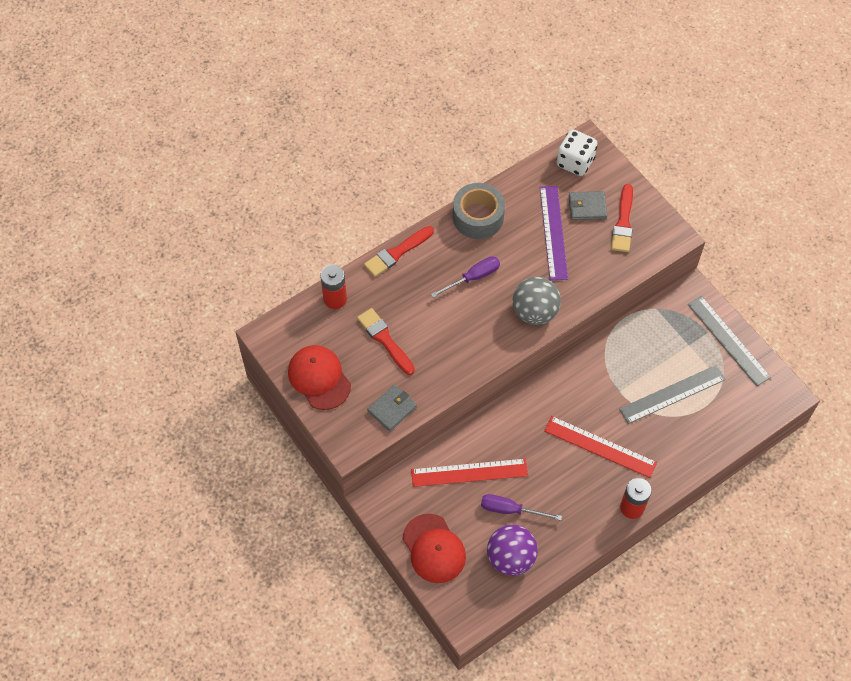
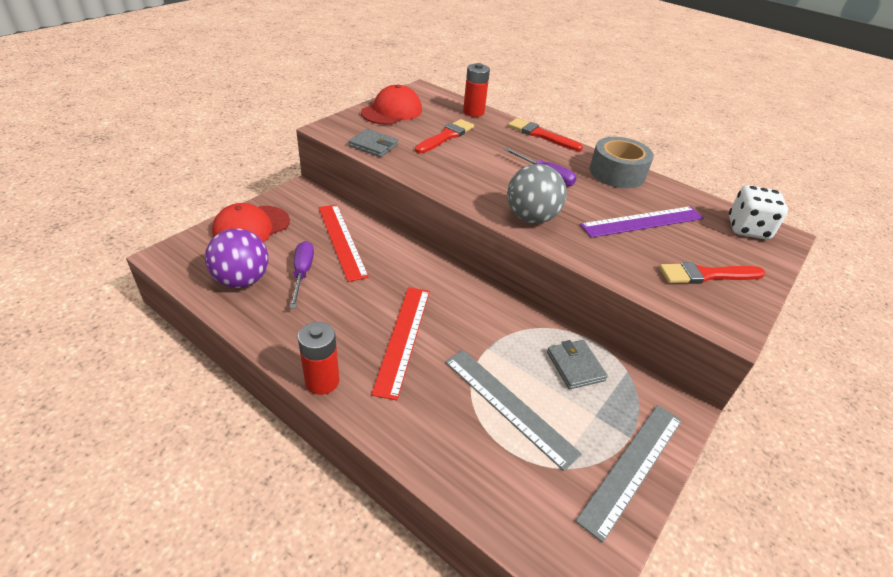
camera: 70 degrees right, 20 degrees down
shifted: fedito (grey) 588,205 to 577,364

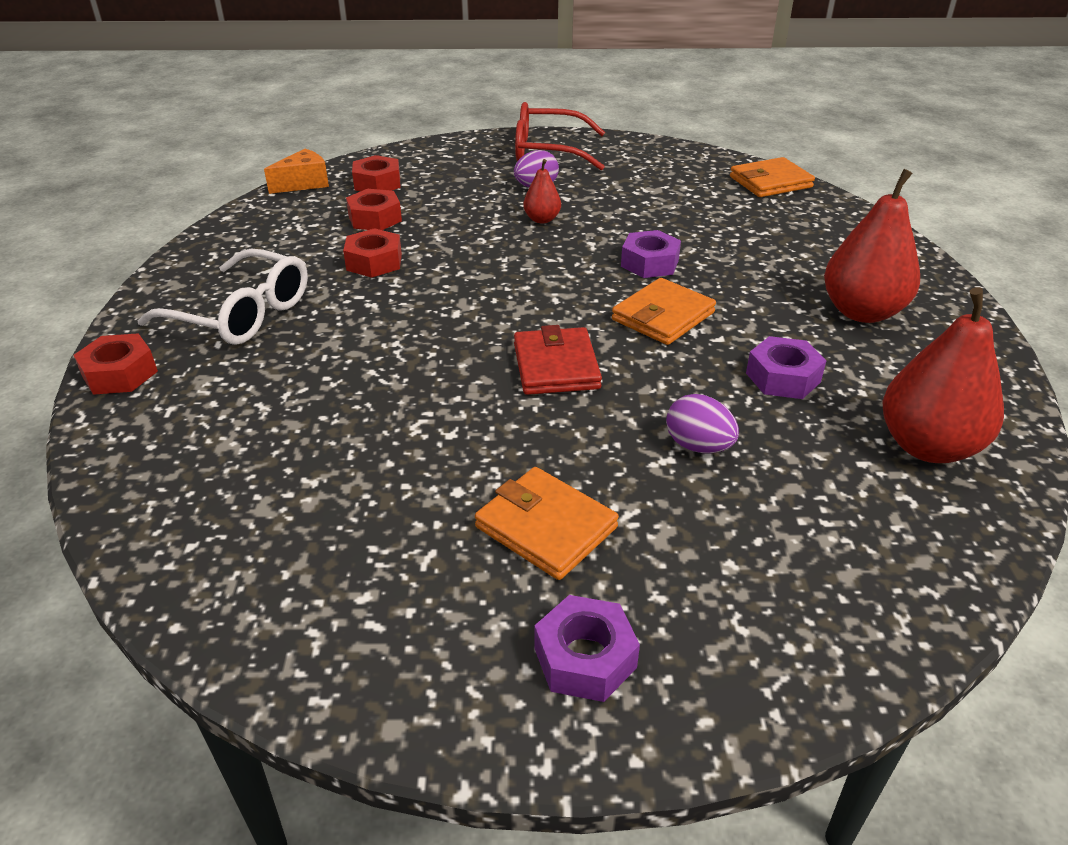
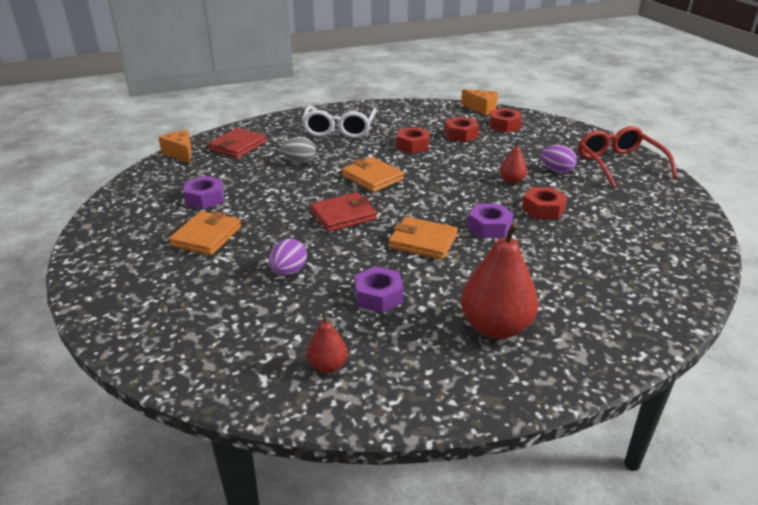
camera: 70 degrees right, 5 degrees down
new: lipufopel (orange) 174,147; fedito (red) 237,143; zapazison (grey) 298,150
shifted: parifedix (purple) 587,648 to 203,192; fedito (orange) 772,177 to 373,174; parifedix (red) 116,364 to 544,203
scaled: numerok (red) 943,375 = 327,342 x0.51

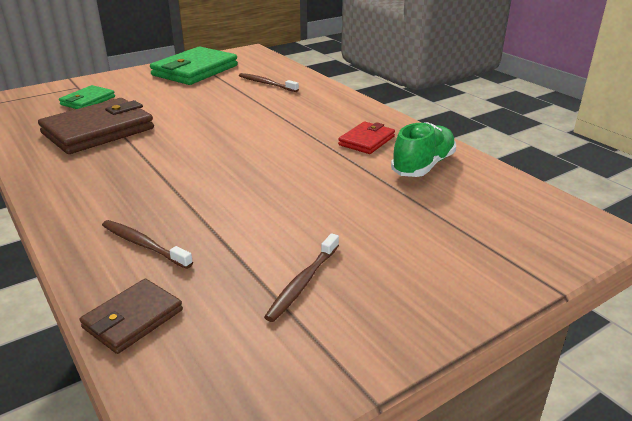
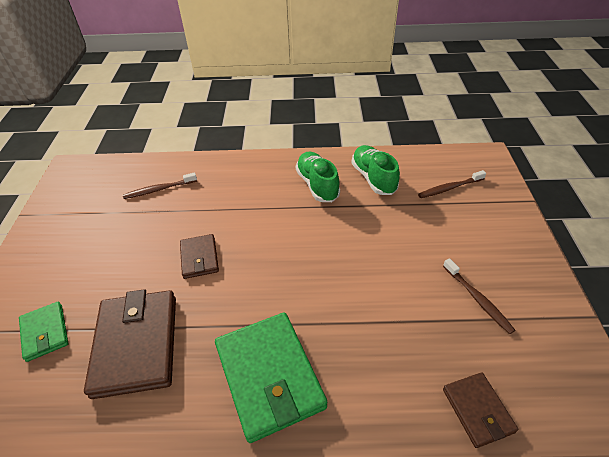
camera: 55 degrees left, 15 degrees up
new: fedito (brown) 199,256
shifted: fedito (green) 194,65 to 271,378; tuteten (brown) 147,244 to 452,184
swapped: fedito (red) 366,138 to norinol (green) 318,177

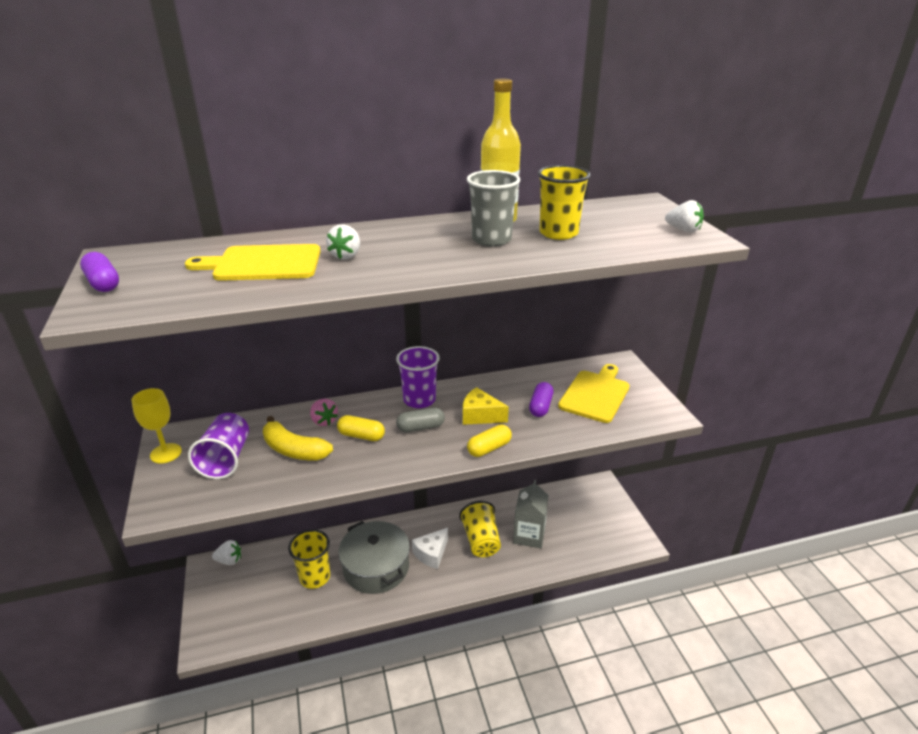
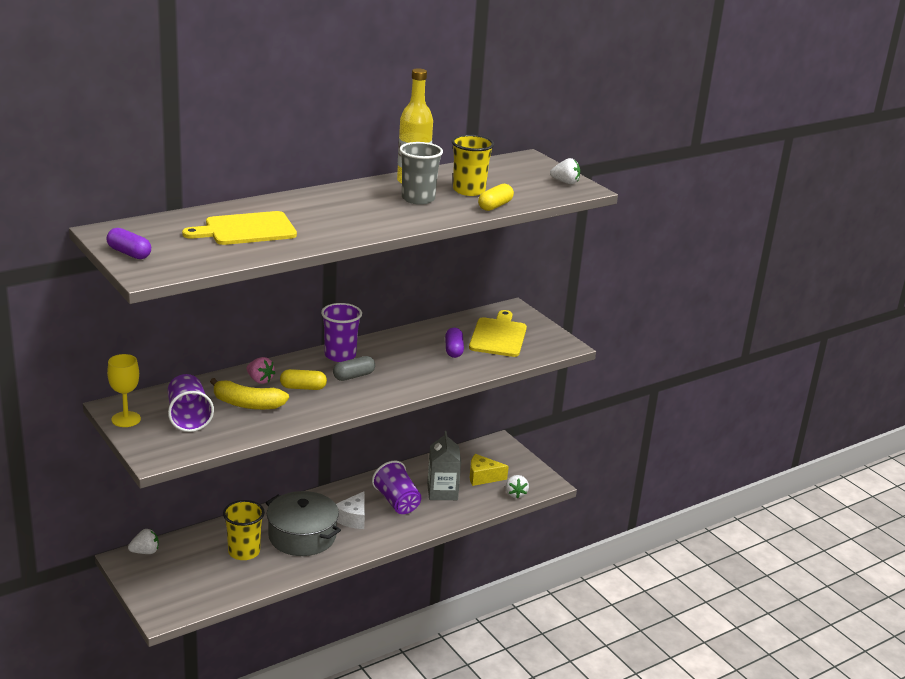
camera: 20 degrees left, 5 degrees down
shifted: lipufopel (yellow) 486,406 to 489,470; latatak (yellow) 489,440 to 496,197; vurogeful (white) 343,242 to 517,487
repainted: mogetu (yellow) 480,529 to mogetu (purple) 396,487

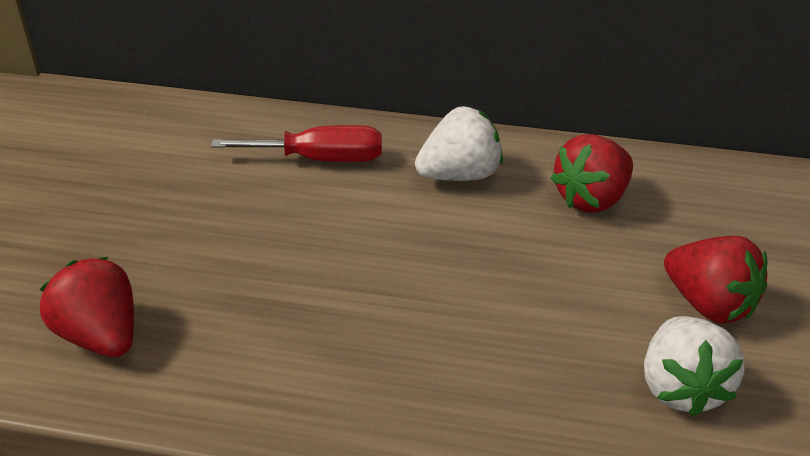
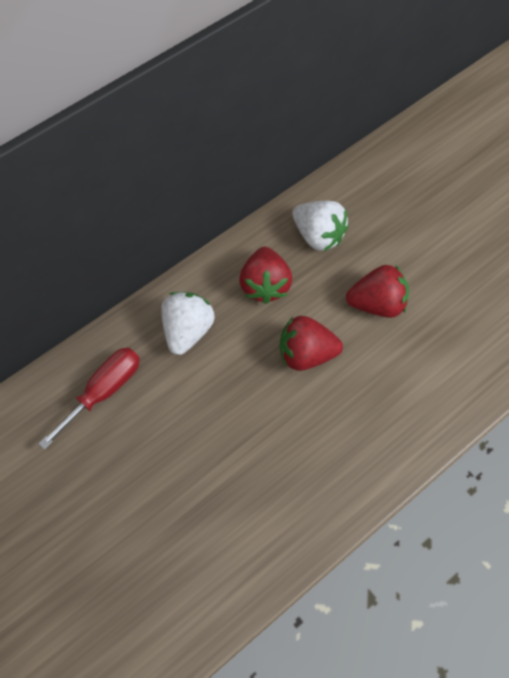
camera: 50 degrees left, 25 degrees up
shifted: vurogeful (red) 86,307 to 311,343; vurogeful (white) 694,366 to 320,226

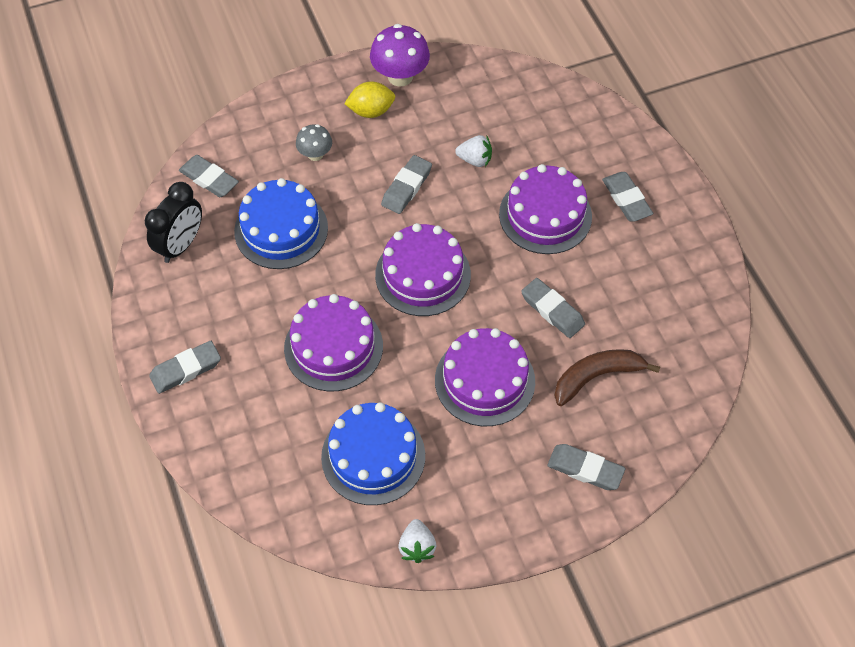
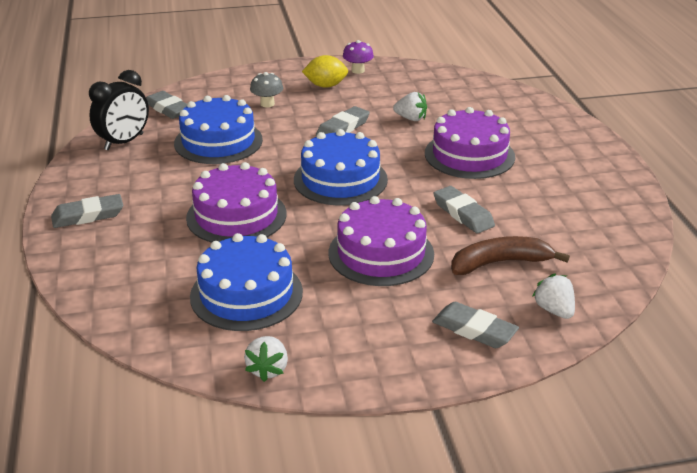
camera: 10 degrees right, 25 degrees down
gone: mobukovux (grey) 627,197
new: vurogeful (white) 553,296
repainted: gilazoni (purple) 423,269 to gilazoni (blue) 341,167
scaled: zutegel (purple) 400,55 = 358,57 x0.59

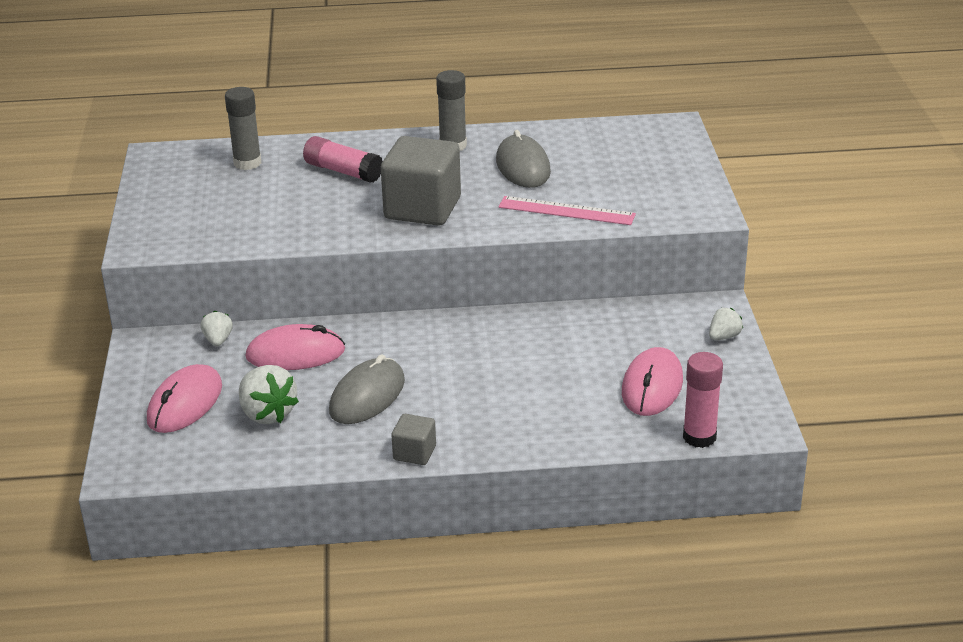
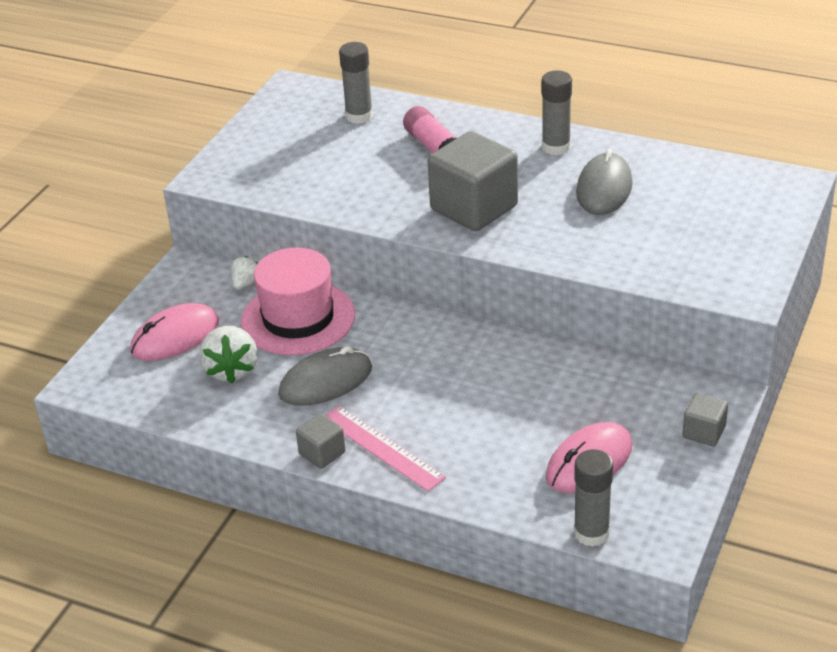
camera: 30 degrees right, 5 degrees up
shifted: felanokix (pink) 567,210 to 385,448
swapped: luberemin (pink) 295,347 to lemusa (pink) 298,301; vurogeful (white) 726,324 to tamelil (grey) 705,419
repainted: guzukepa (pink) 703,400 to guzukepa (grey) 593,498

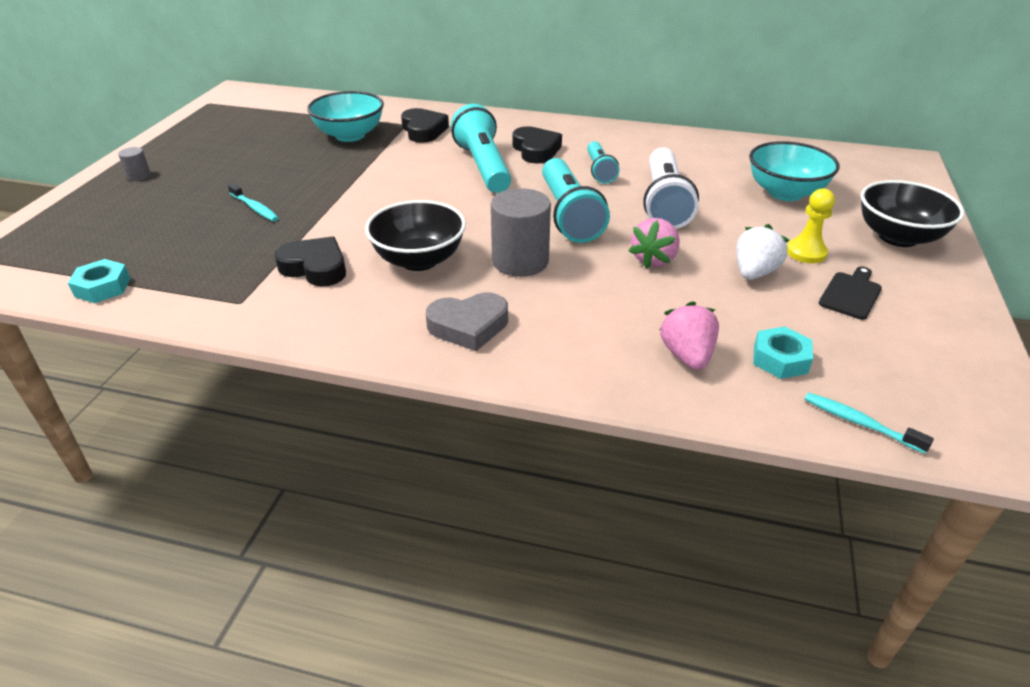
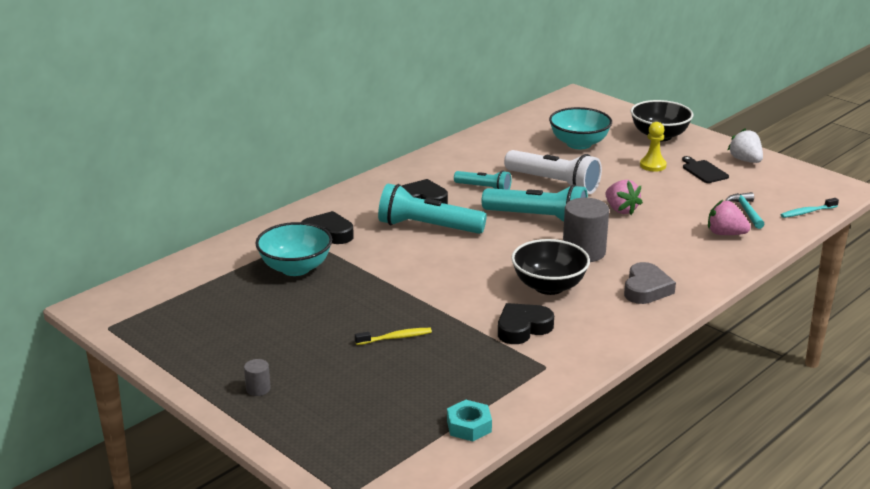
camera: 60 degrees left, 10 degrees down
shifted: vurogeful (white) 762,252 to 745,145
swapped: parifedix (turquoise) 783,352 to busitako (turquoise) 744,210
repainted: tuteten (turquoise) 253,202 to tuteten (yellow) 393,336

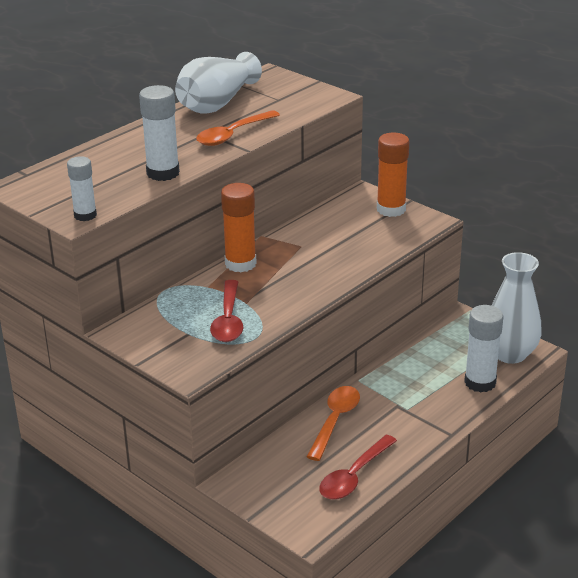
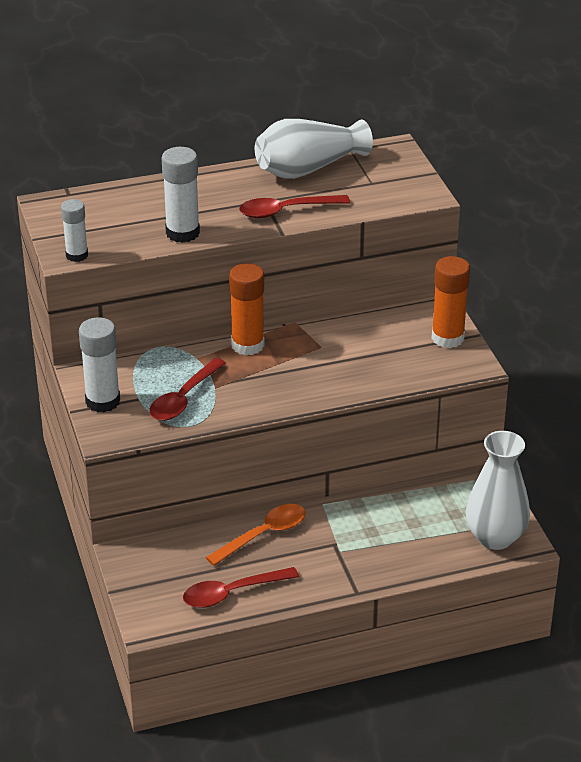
camera: 30 degrees right, 5 degrees up
shifted: guzukepa (white) 484,349 to 99,364
repainted: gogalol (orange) 238,128 to gogalol (red) 294,206

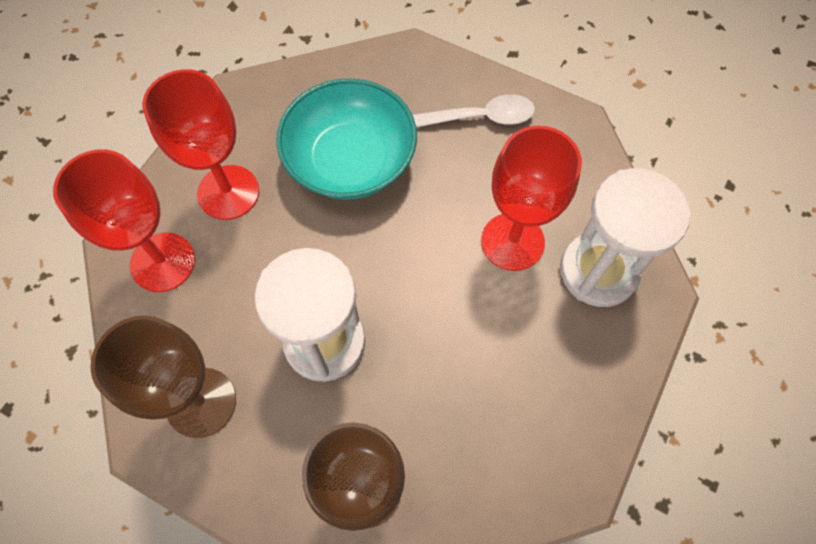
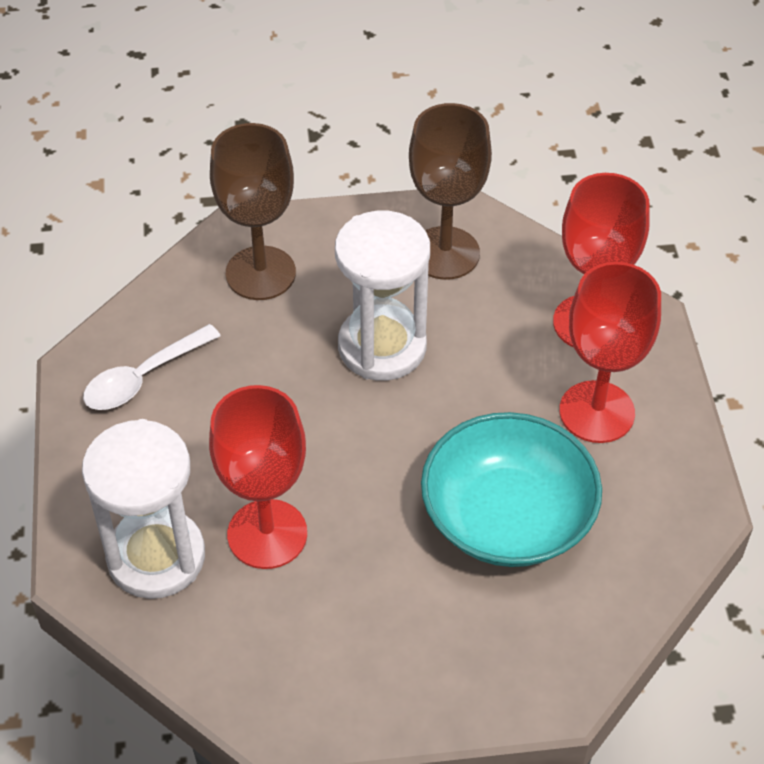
camera: 145 degrees right, 15 degrees down
shifted: gogalol (white) 474,110 to 152,367

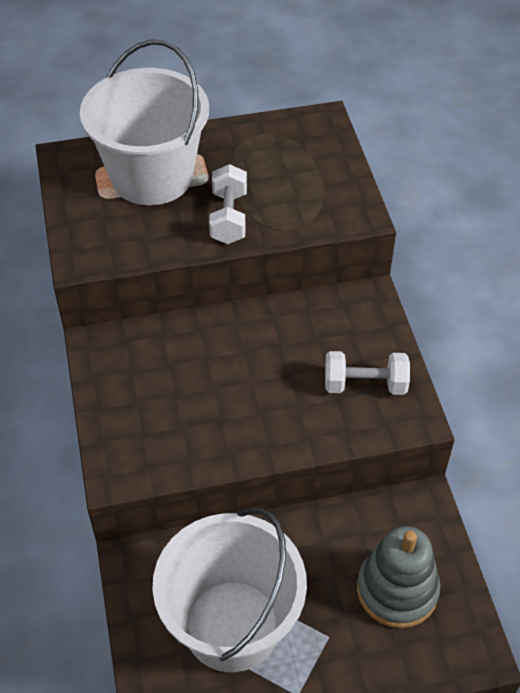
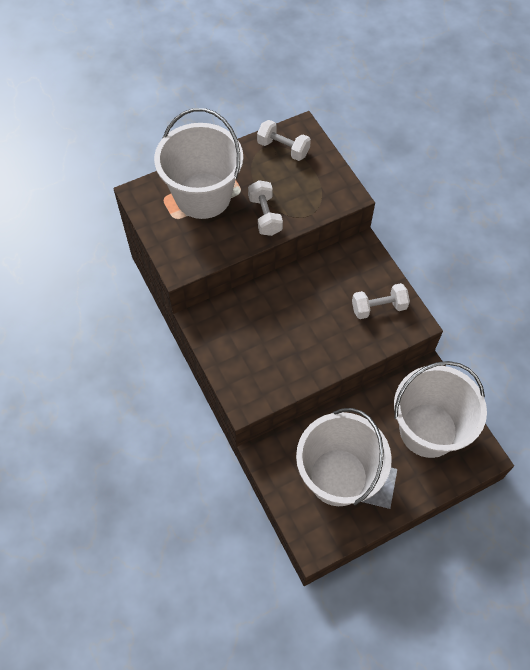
camera: 15 degrees left, 10 degrees up
new: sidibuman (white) 284,140
swapped: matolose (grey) 398,577 to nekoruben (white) 440,409

